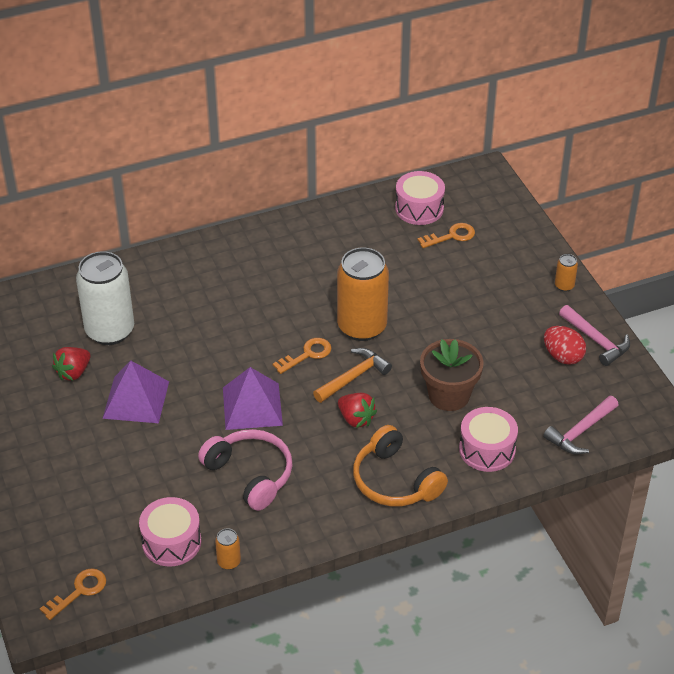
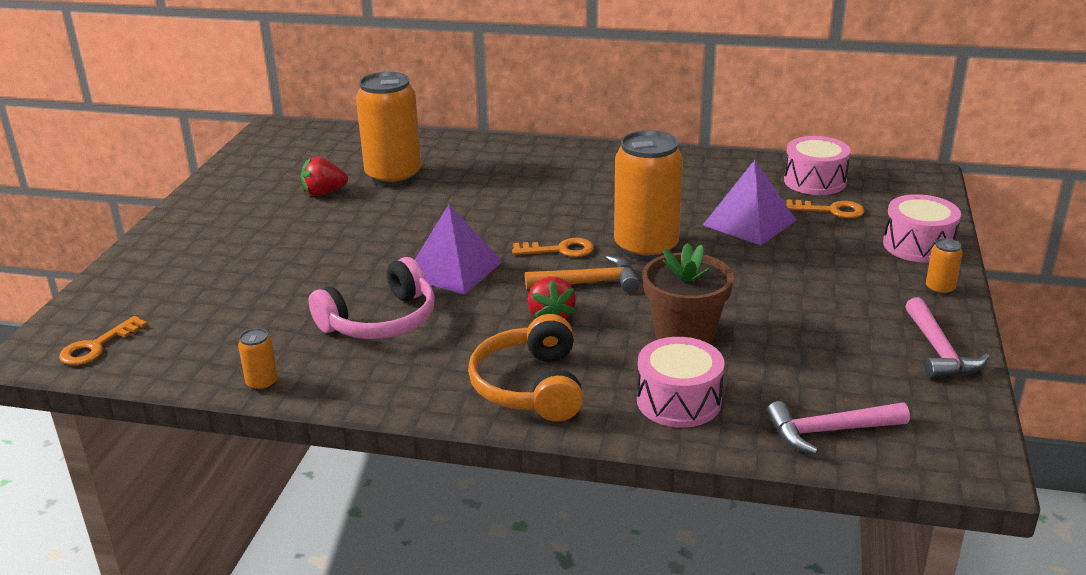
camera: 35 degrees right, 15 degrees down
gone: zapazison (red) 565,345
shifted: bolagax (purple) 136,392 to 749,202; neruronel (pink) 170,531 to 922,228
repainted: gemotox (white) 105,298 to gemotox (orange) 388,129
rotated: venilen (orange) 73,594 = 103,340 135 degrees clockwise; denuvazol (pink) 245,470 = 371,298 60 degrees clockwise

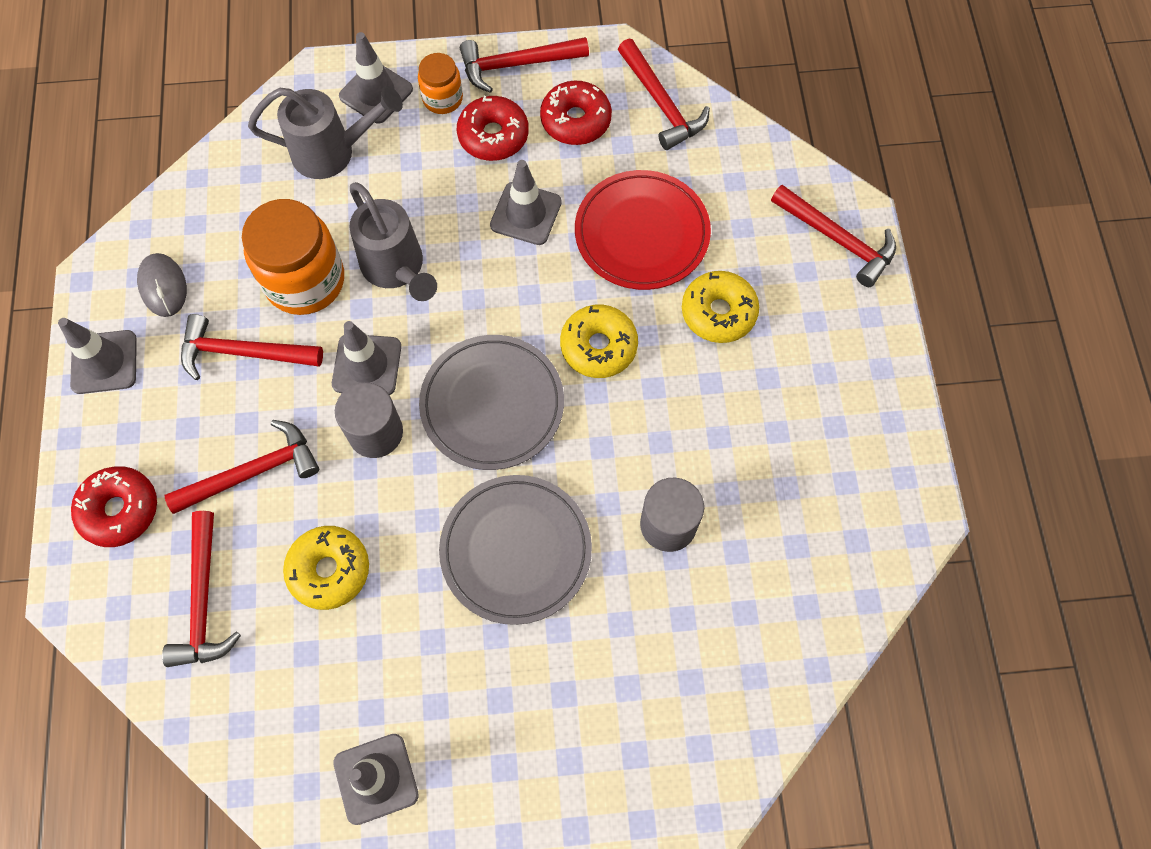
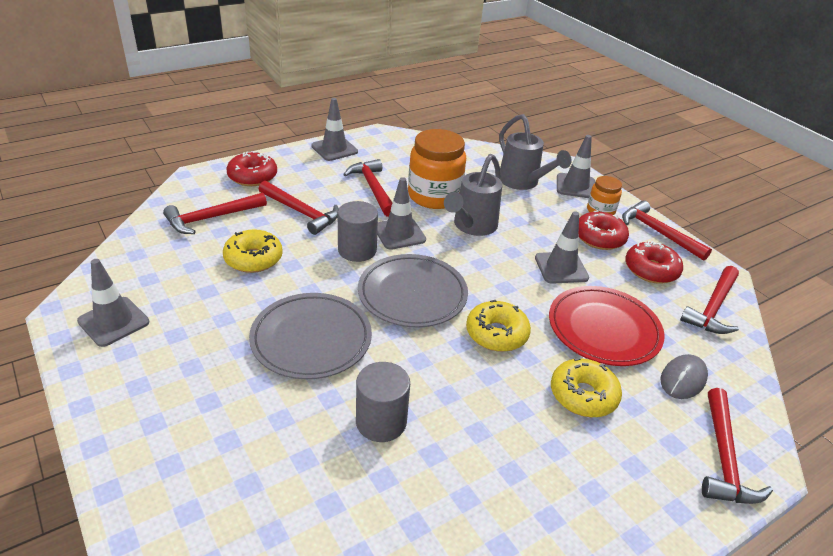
camera: 60 degrees right, 30 degrees down
shifted: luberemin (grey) 162,285 to 684,376

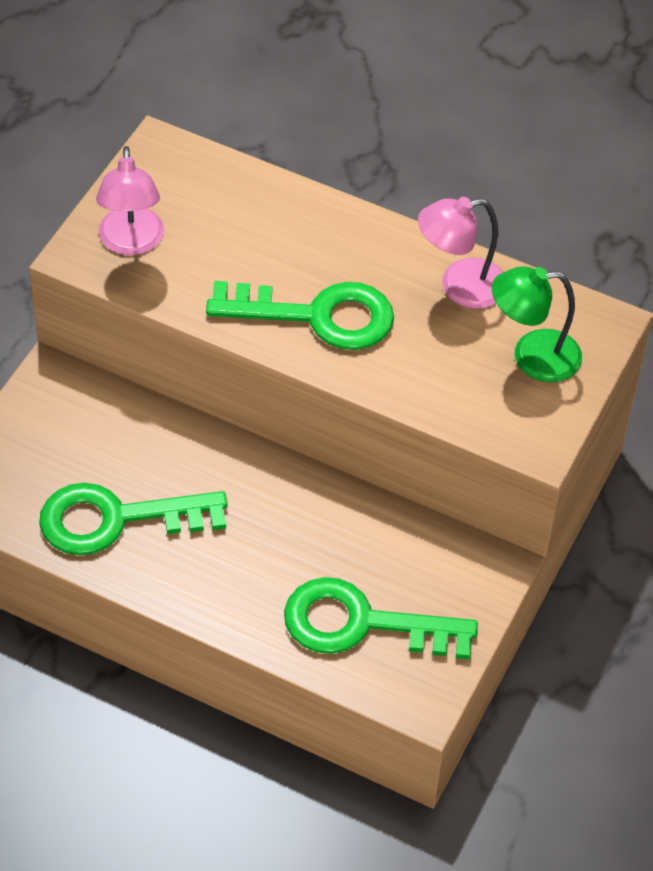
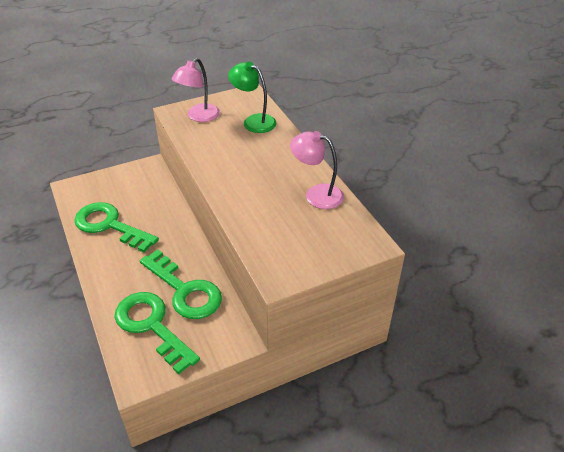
camera: 40 degrees right, 10 degrees down
shifted: venilen (green) 300,315 to 181,284; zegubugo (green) 537,324 to 252,97

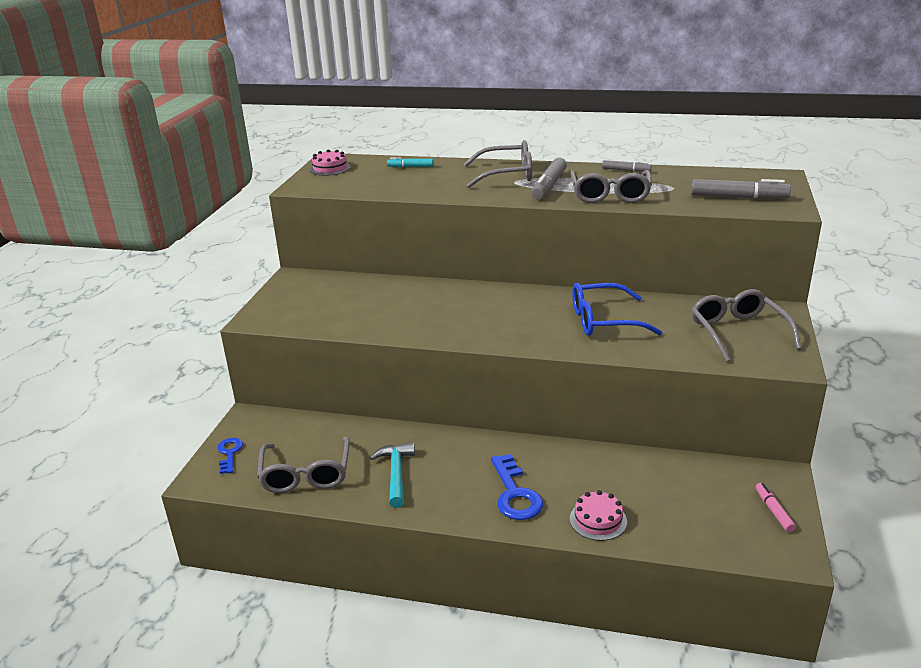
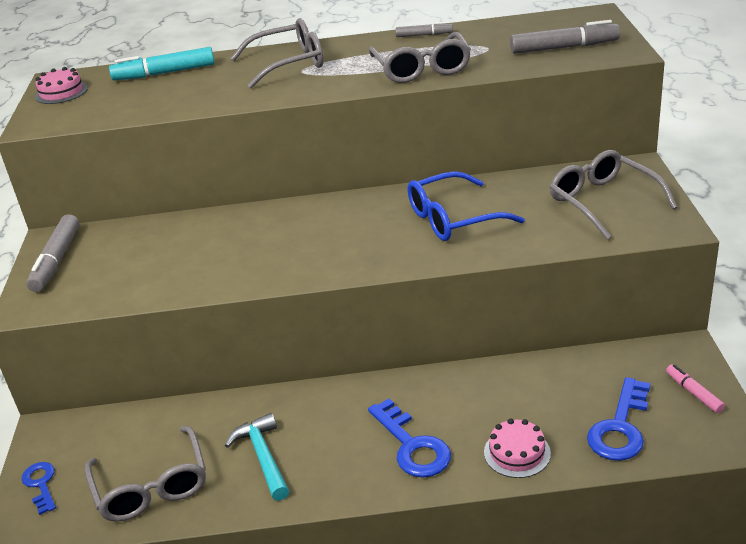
camera: 15 degrees left, 5 degrees up
new: venilen (blue) 618,419
shifted: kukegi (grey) 549,178 to 53,253
scaled: kukegi (turquoise) 410,162 = 162,64 x1.77

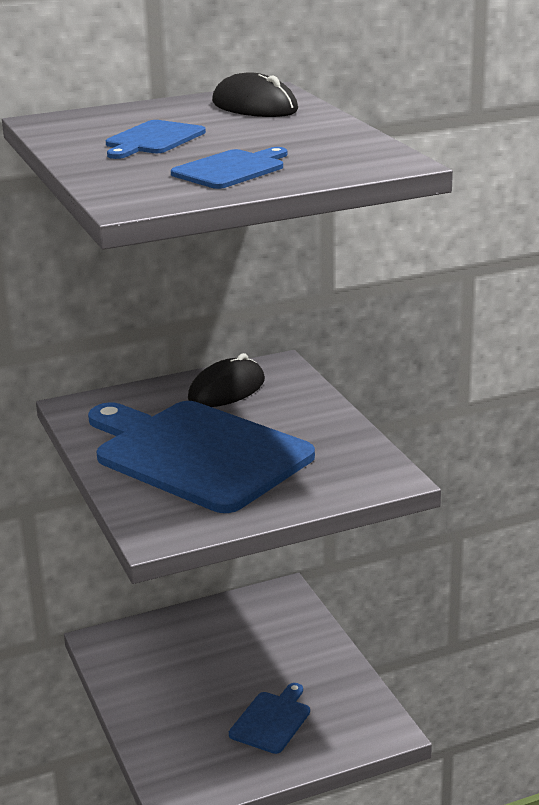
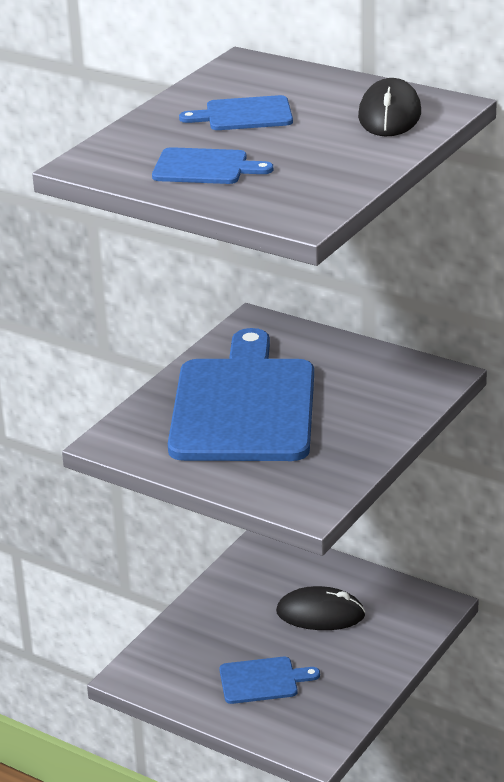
camera: 55 degrees right, 5 degrees up
shifted: luberemin (black) 226,380 to 321,608

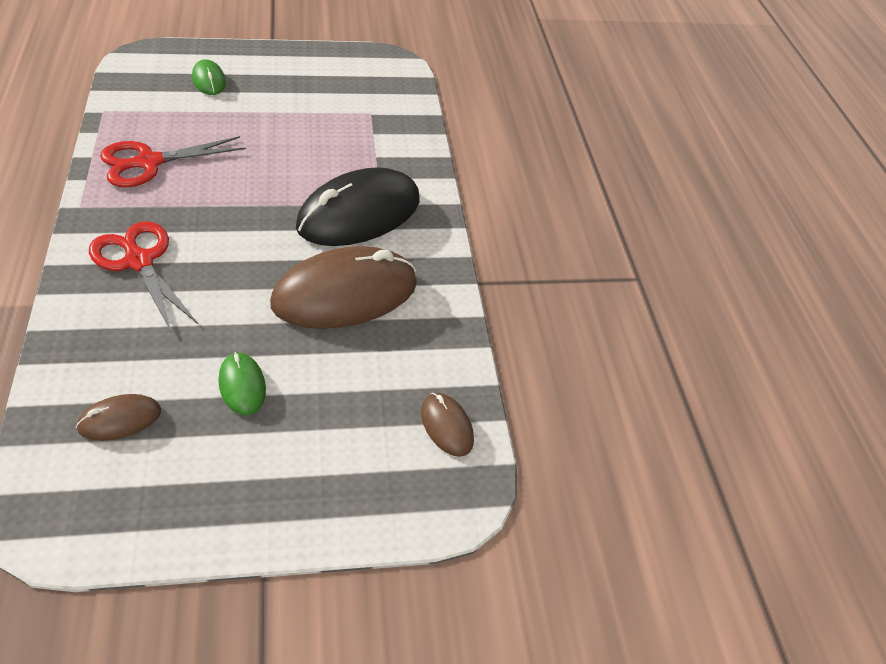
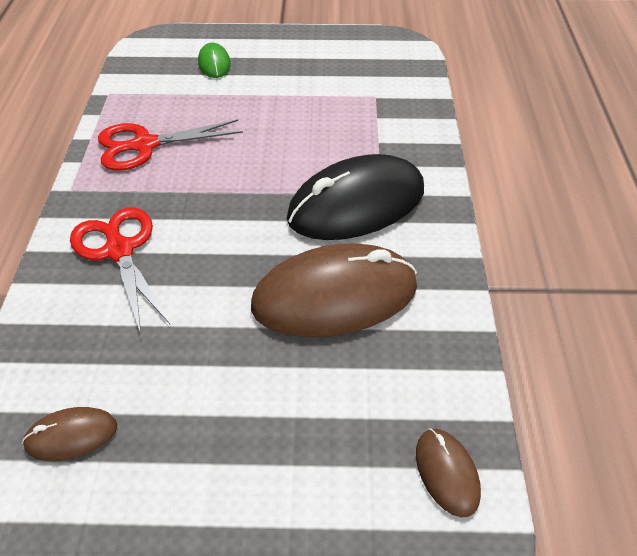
camera: 15 degrees right, 0 degrees up
gone: luberemin (green) 242,383

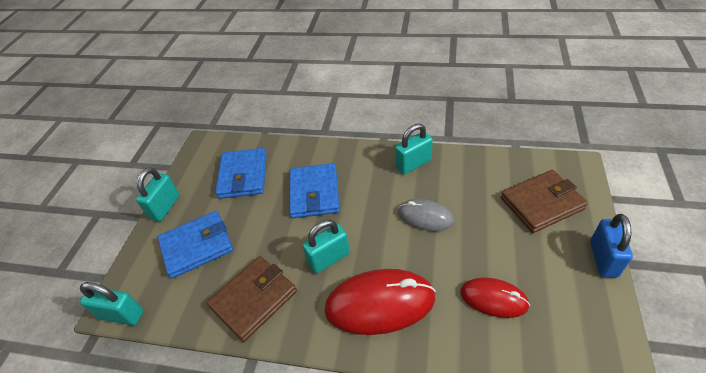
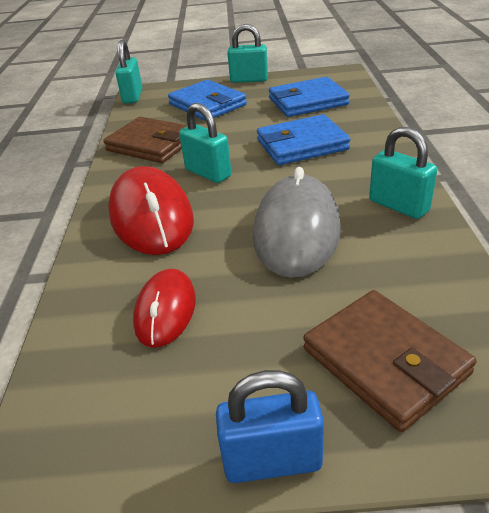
camera: 75 degrees right, 10 degrees down
scaled: luberemin (grey) 426,215 = 297,222 x1.70

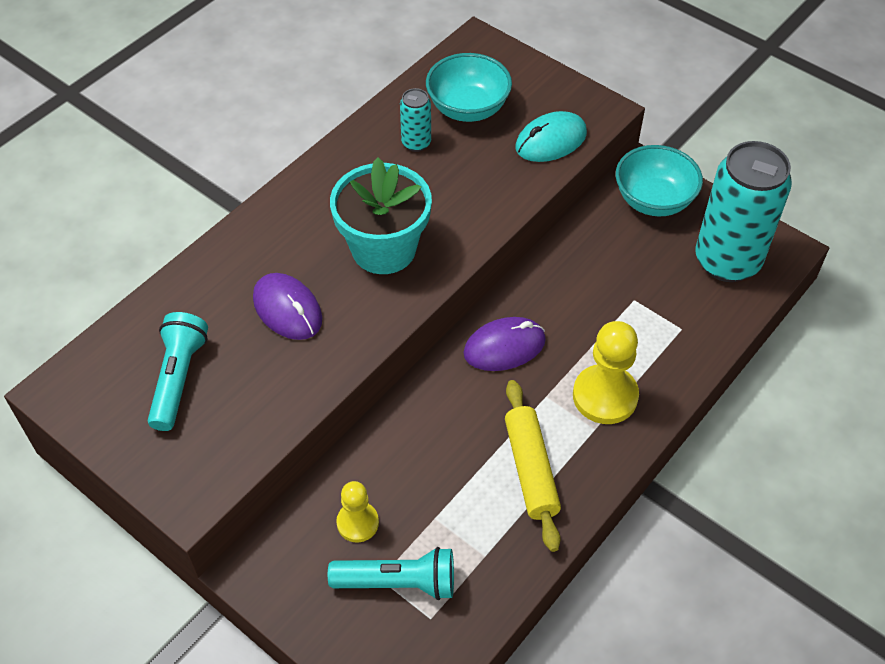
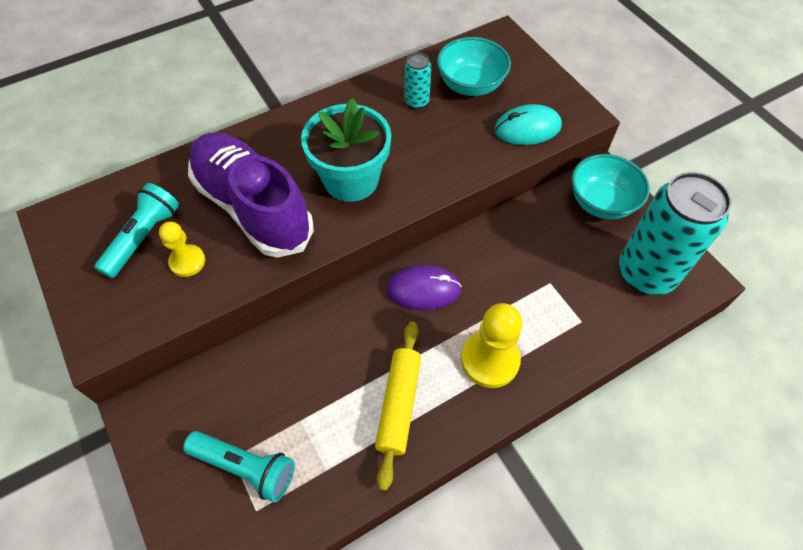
camera: 20 degrees right, 5 degrees up
shifted: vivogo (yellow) 357,511 to 182,249
swapped: luberemin (purple) 287,306 to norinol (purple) 251,195

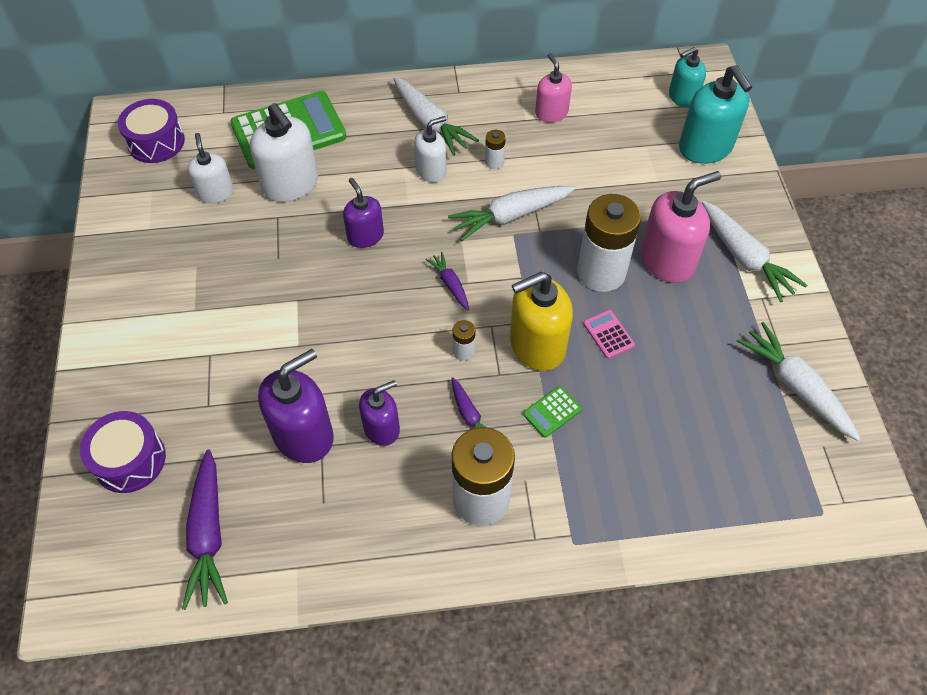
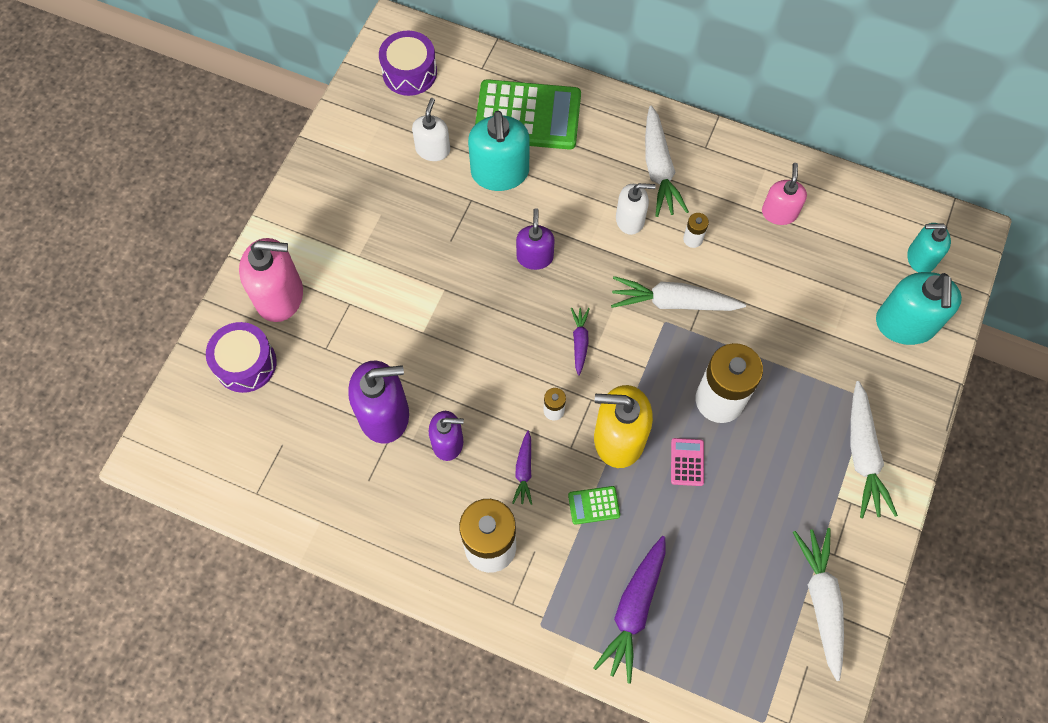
camera: 30 degrees right, 10 degrees up
shifted: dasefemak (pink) 681,227 to 271,280; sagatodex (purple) 205,529 to 629,609
repainted: dasefemak (white) 284,152 to dasefemak (turquoise) 499,151

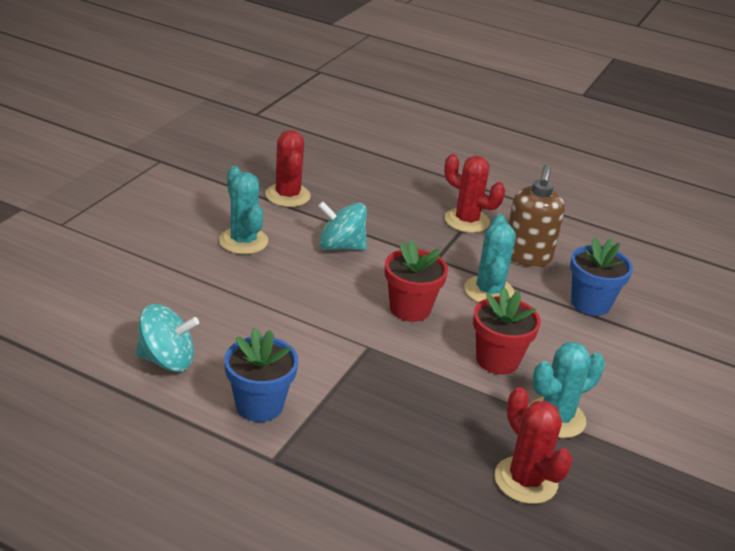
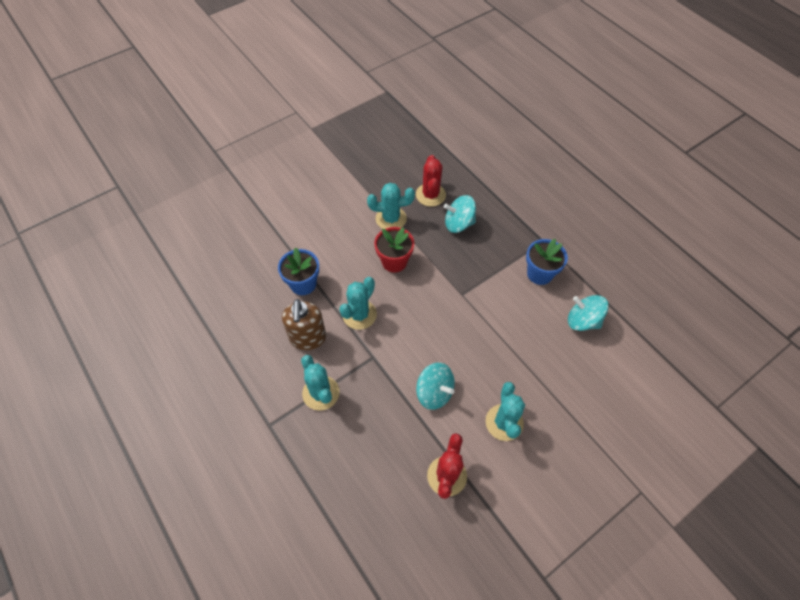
camera: 150 degrees left, 25 degrees up
gone: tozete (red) 416,281
new: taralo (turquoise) 460,214
repainted: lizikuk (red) 474,193 to lizikuk (turquoise) 320,383
rotated: dasefemak (brown) 536,215 = 304,324 135 degrees clockwise

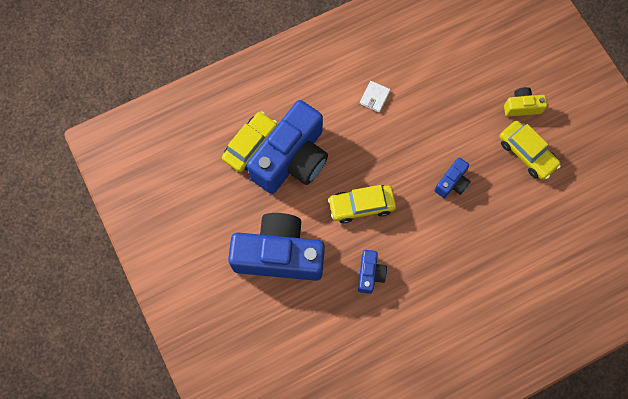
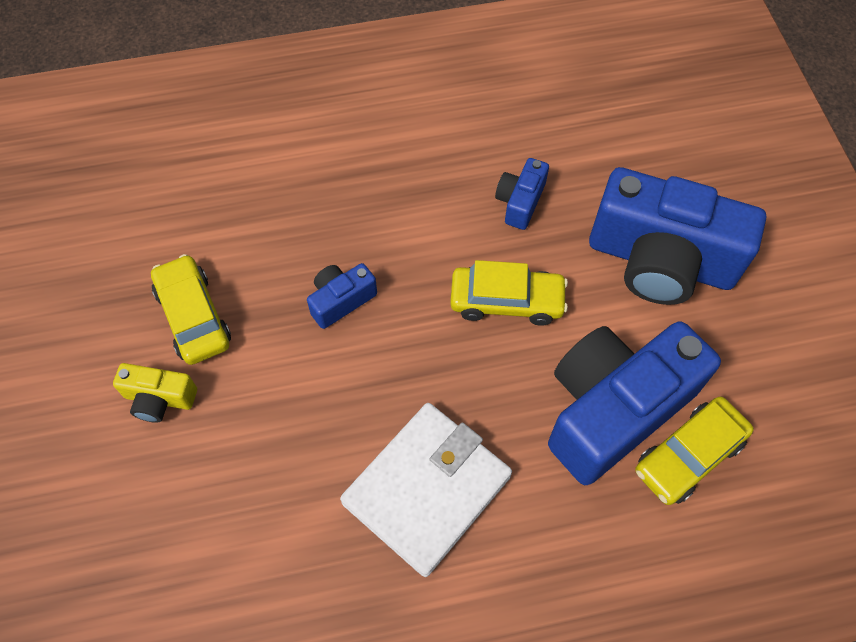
camera: 165 degrees left, 10 degrees down
scaled: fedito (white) 375,96 = 426,490 x2.49

